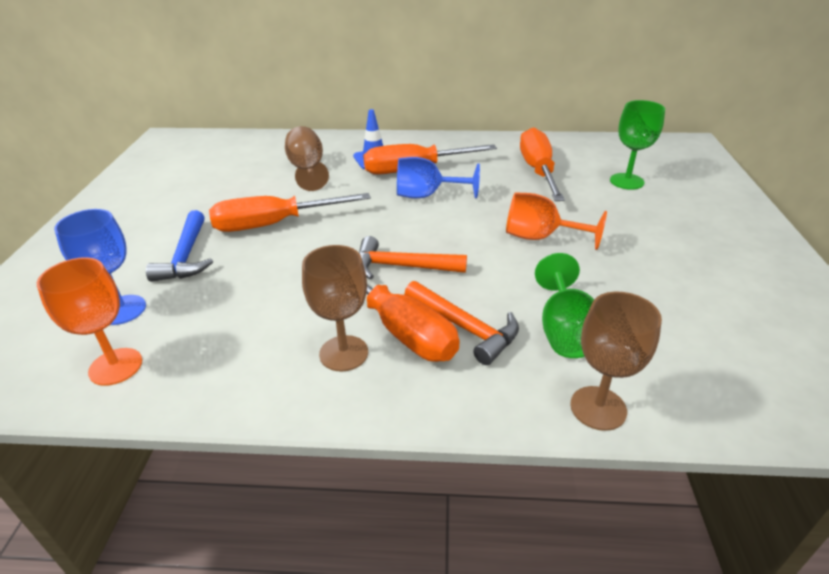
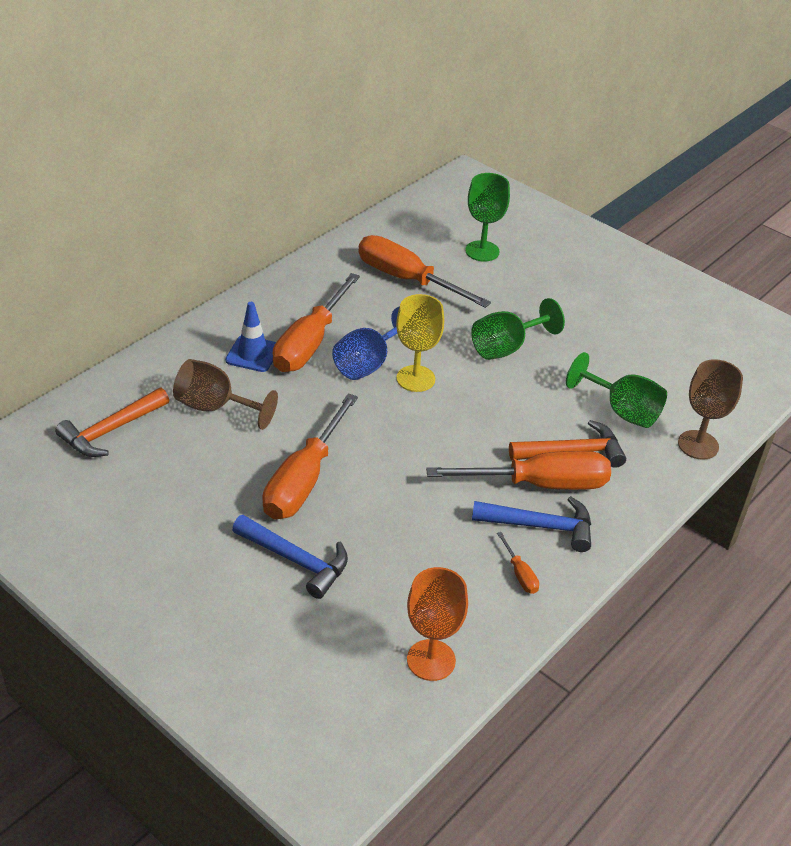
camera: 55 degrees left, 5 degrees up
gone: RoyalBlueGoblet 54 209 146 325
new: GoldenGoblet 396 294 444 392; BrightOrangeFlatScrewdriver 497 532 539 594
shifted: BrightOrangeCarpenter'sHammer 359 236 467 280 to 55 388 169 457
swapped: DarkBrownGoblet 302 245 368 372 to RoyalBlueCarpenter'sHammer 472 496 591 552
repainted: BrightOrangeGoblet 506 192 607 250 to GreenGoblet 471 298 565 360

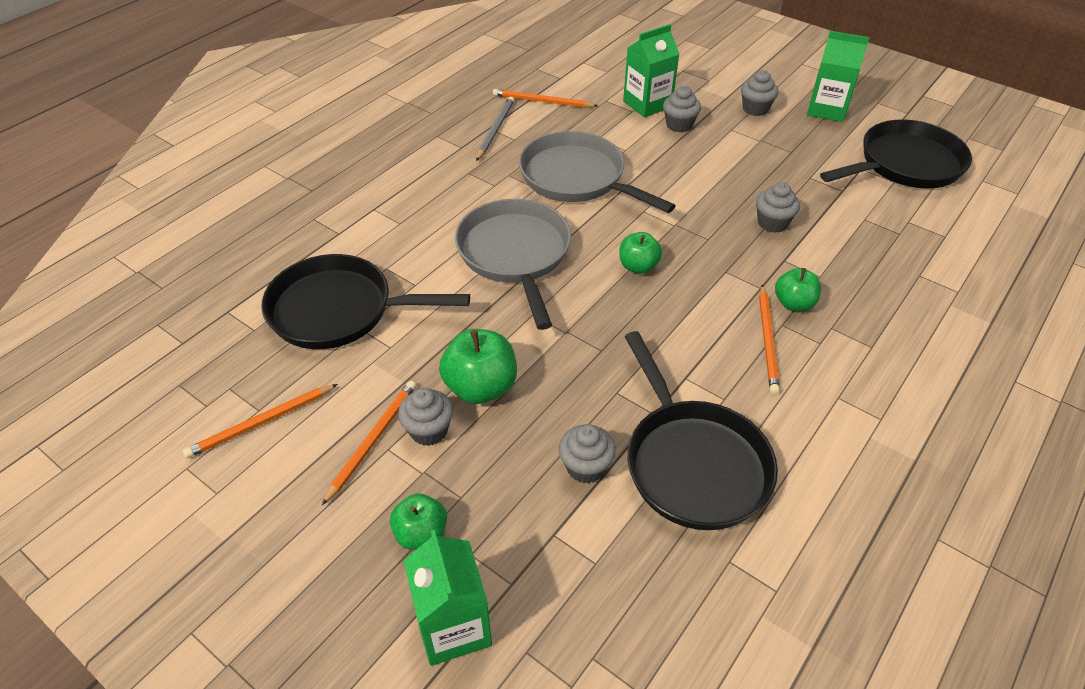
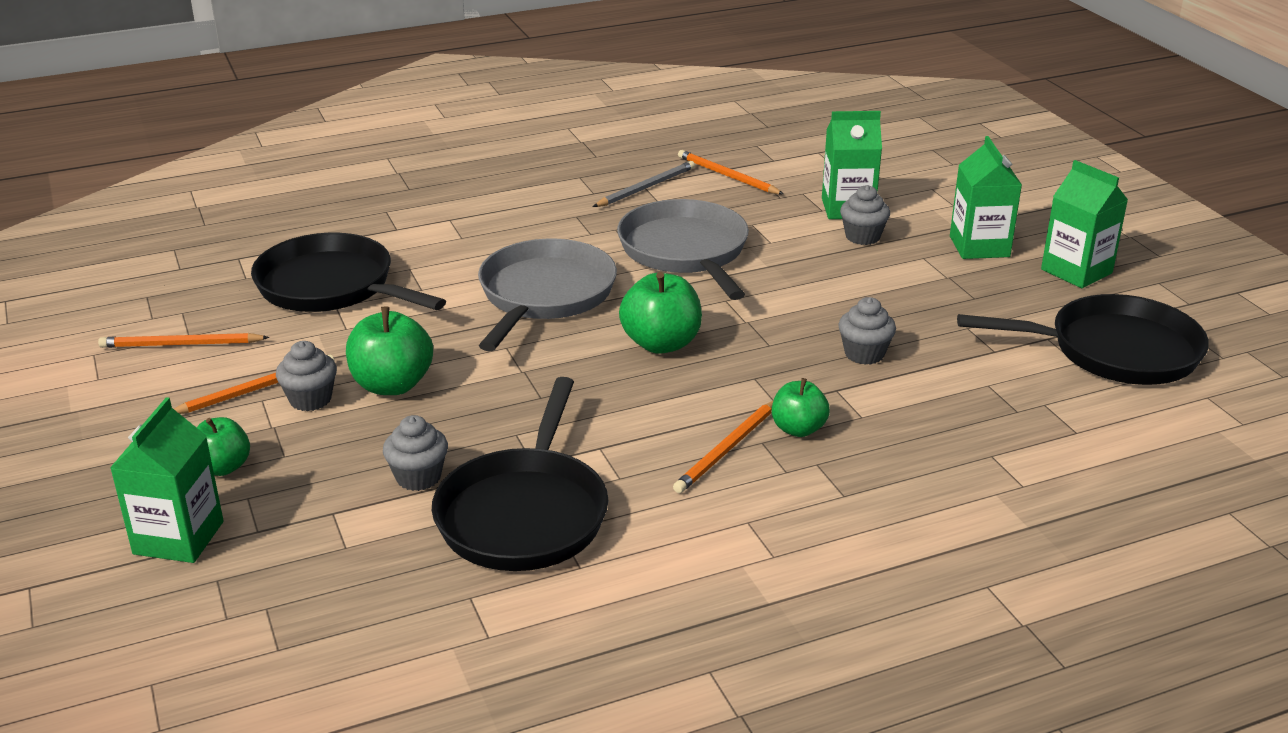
camera: 30 degrees right, 15 degrees down
swapped: AshGreyFairyCake 741 70 778 116 to GreenJuiceCarton 950 136 1022 259
scaled: GreenApple 619 232 662 274 = 619 272 702 354 x1.56

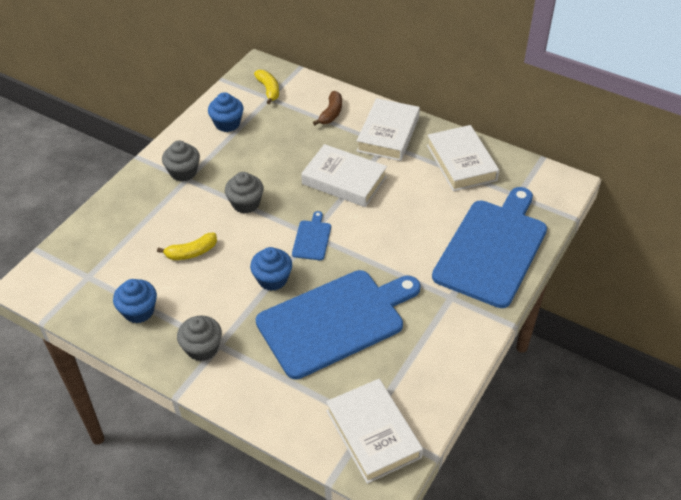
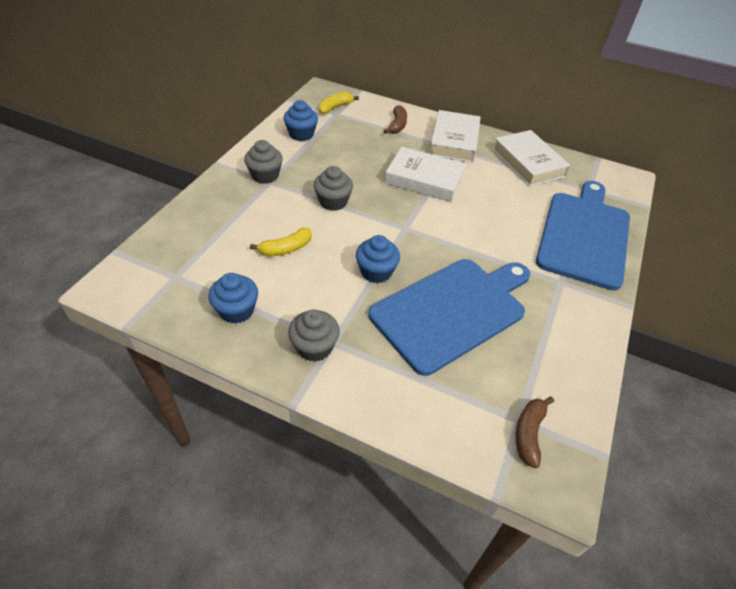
camera: 10 degrees left, 0 degrees up
gone: RoyalBlueChoppingBoard 292 211 331 260
swapped: WhiteHardback 326 379 423 484 to DarkBrownToyBanana 516 397 554 468
rotated: GoldenToyBanana 254 70 279 104 = 319 92 359 114 105 degrees counterclockwise

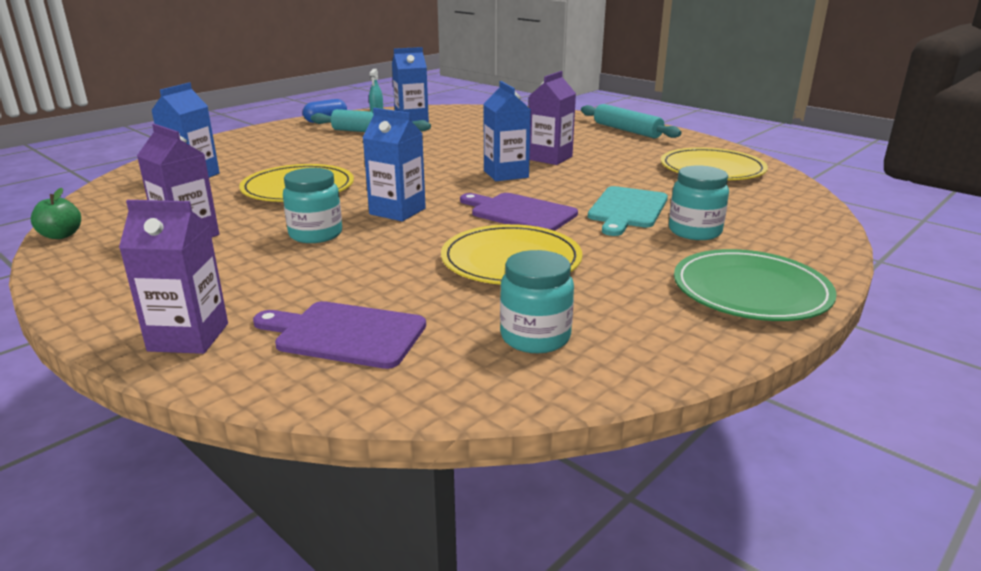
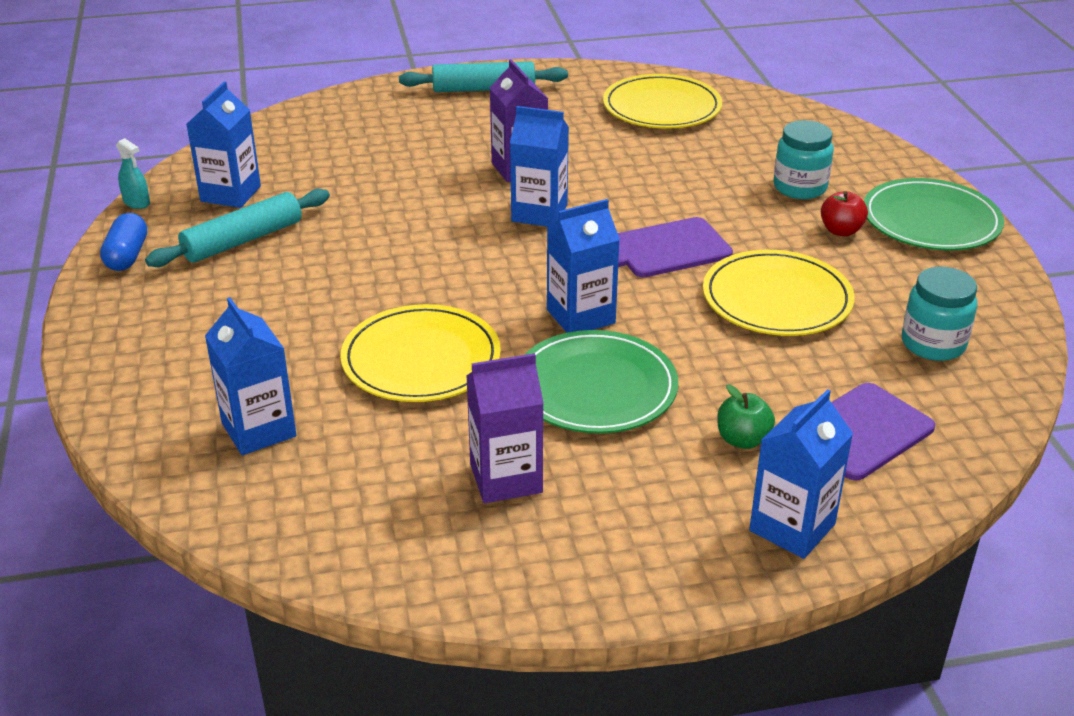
camera: 55 degrees left, 10 degrees up
gone: AquaChoppingBoard 588 186 668 236
new: CrimsonApple 821 191 868 236
shifted: GreenApple 31 188 81 239 to 717 384 775 449
swapped: AquaPreserveJar 283 168 342 243 to GreenPlate 524 330 678 433
repainted: PurpleJuiceCarton 119 200 228 354 to RoyalBlueJuiceCarton 749 389 853 559

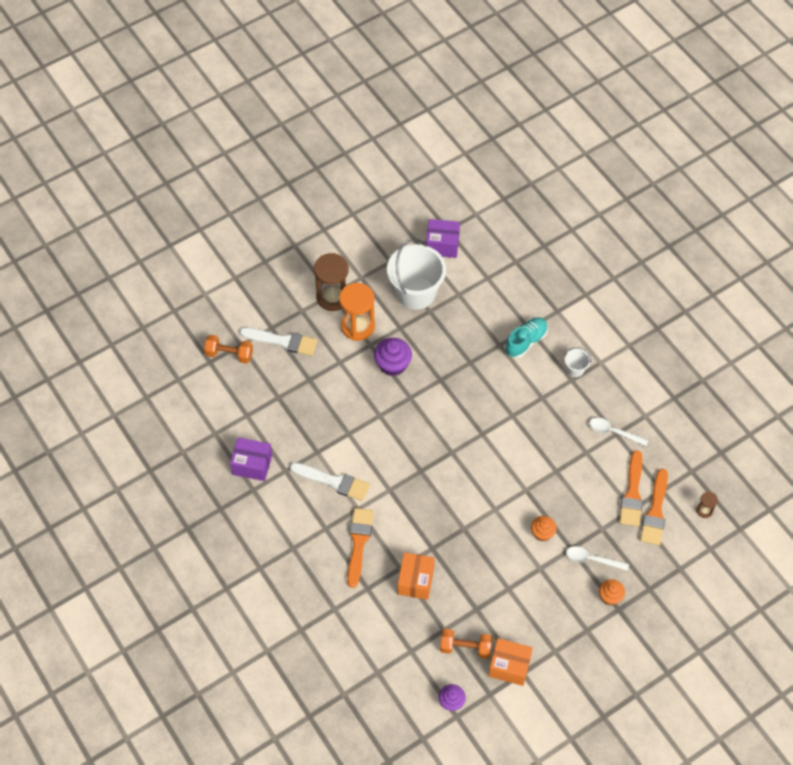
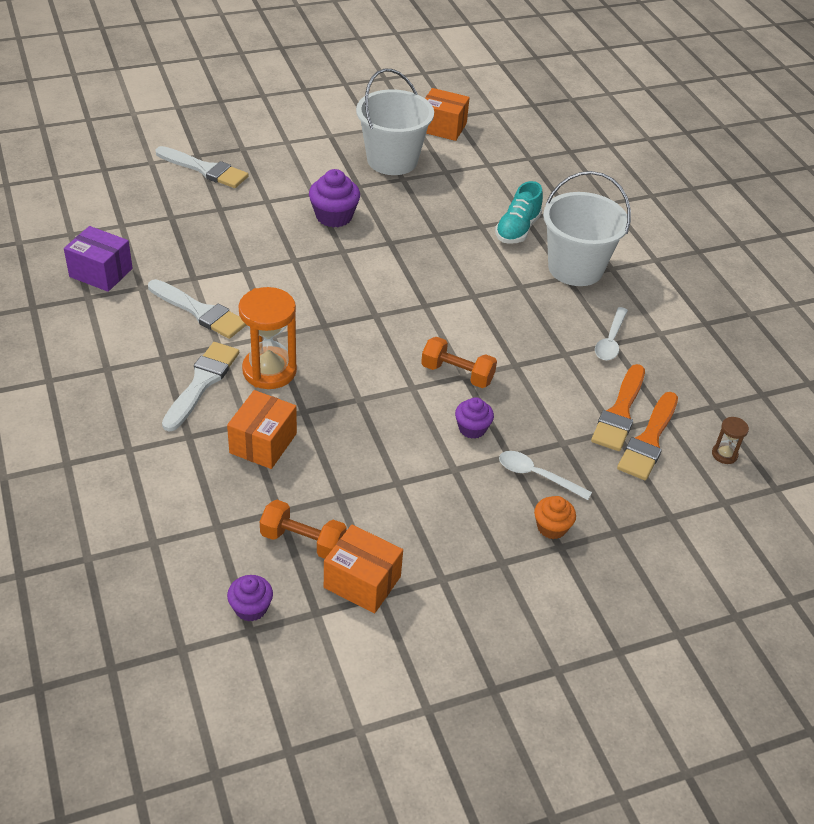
camera: 10 degrees right, 15 degrees down
gone: DarkBrownSandglass 314 253 349 311
shifted: BrightOrangeSandglass 339 283 375 341 to 239 287 297 389; BrightOrangeDumbbell 204 335 253 364 to 421 337 497 388
repainted: BrightOrangeBrush 347 508 374 588 to WhiteBrush 162 342 239 432; PurpleBox 426 219 460 258 to BrightOrangeBox 425 88 470 141; BrightOrangeFairyCake 531 516 557 541 to PurpleFairyCake 455 397 494 439
rotated: AquaLaceUpShoe 505 317 548 358 = 495 181 543 244 150 degrees clockwise; WhiteSpoon 590 418 648 446 = 595 307 628 360 105 degrees counterclockwise
scaled: WhiteBucket 564 347 591 377 = 543 171 631 286 x2.31

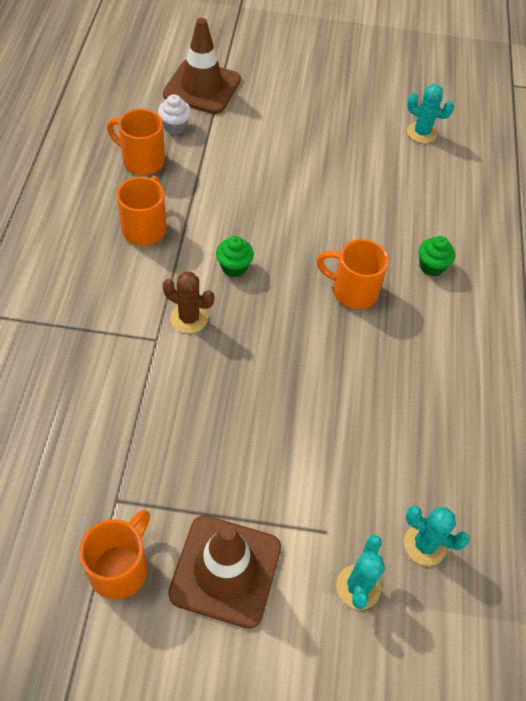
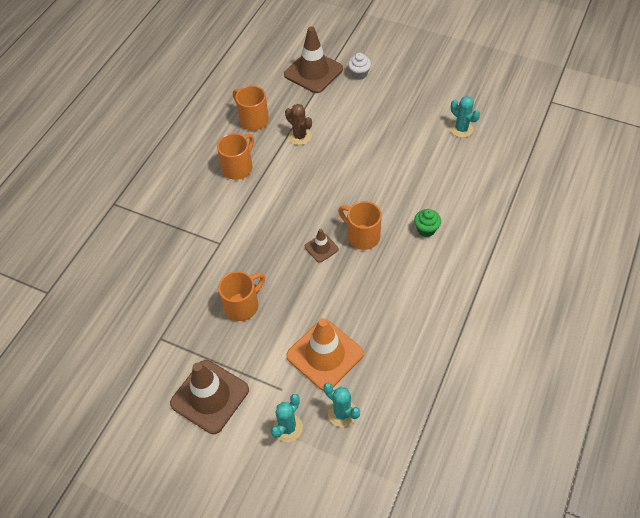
camera: 25 degrees right, 0 degrees up
gone: GreenFairyCake 216 236 254 277
new: BrightOrangeSafetyCone 286 318 364 391; DarkBrownSafetyCone 305 229 339 263
shifted: BrightOrangeCoffeeMug 79 509 150 600 to 218 271 265 321; DarkBrownSaguaroCactus 163 271 214 333 to 285 104 312 145; WhiteFairyCake 158 94 191 135 to 348 53 371 80

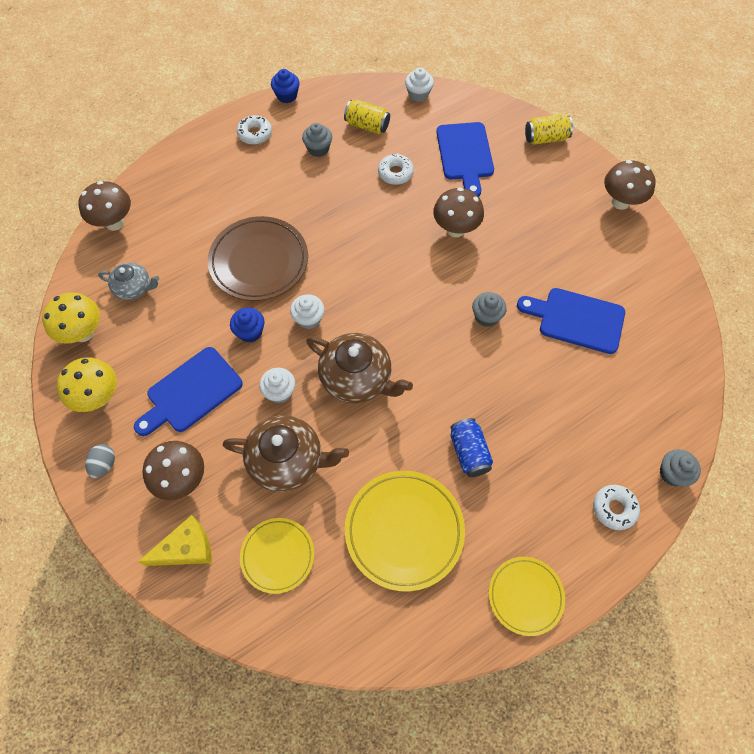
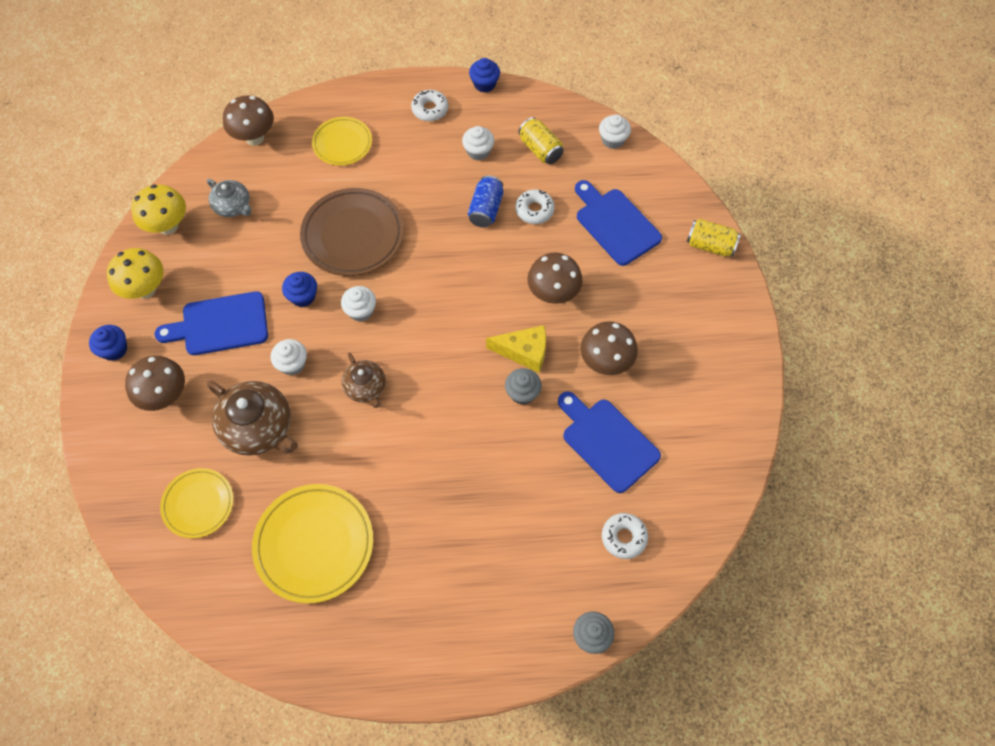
camera: 30 degrees right, 0 degrees up
shifted: GoldenPlate 489 557 565 636 to 312 117 372 165; RoyalBlueCan 450 418 493 477 to 468 175 504 228; GoldenCheeseWedge 138 515 212 566 to 486 325 546 373; DarkBrownMushroom 604 160 656 210 to 581 321 638 375; WhiteDonut 593 485 640 530 to 602 513 648 559
swapped: AshGreyToyEgg 85 444 115 478 to RoyalBlueFairyCake 89 325 127 361
repainted: AshGreyFairyCake 302 123 332 157 to WhiteFairyCake 462 126 494 161
rotated: RoyalBlueChoppingBoard 436 122 494 197 = 575 180 662 266 120 degrees clockwise
scaled: DarkBrownChinaTeapot 306 333 413 403 = 341 353 386 408 x0.59

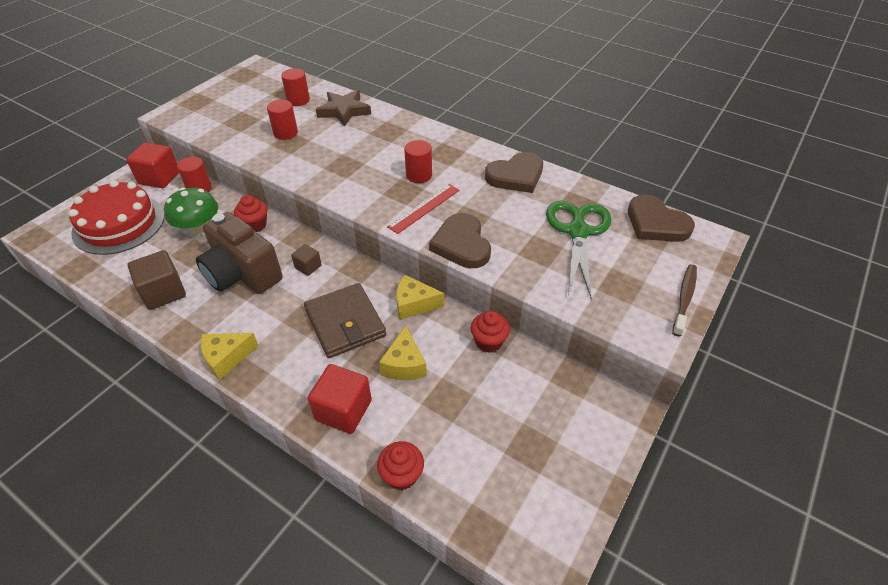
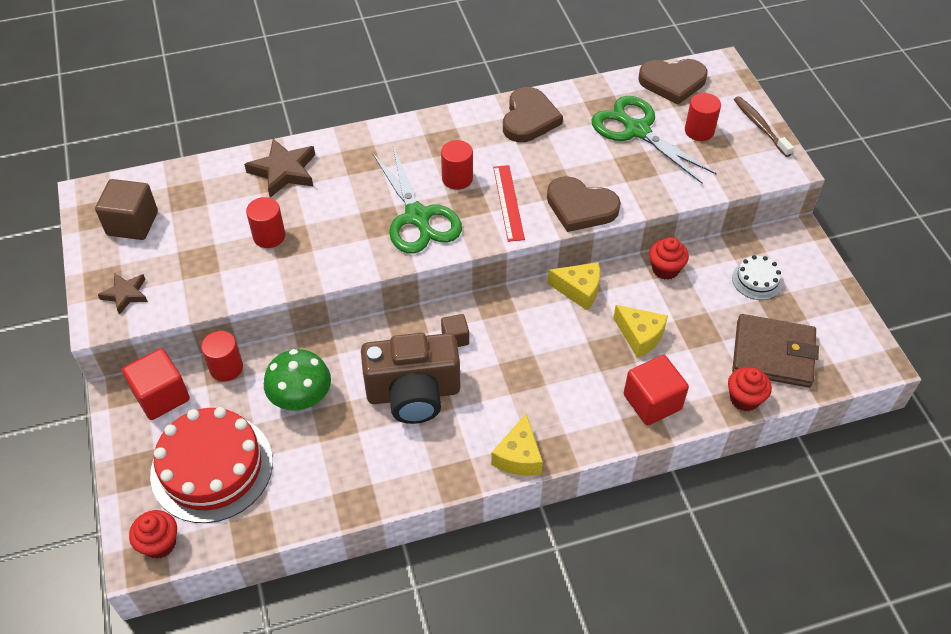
camera: 50 degrees left, 5 degrees up
new: DarkBrownStar 98 273 148 315; GreenShears 372 147 462 253; WhiteGateau 732 255 783 300
shifted: DarkBrownSolidCube 127 250 186 310 to 95 179 158 240; CrimsonFairyCake 234 195 267 232 to 129 510 177 559; CrimsonSolidCylinder 281 68 310 106 to 685 93 721 141; DarkBrownCardWallet 304 283 386 358 to 732 314 819 388
rotated: GoldenCheeseWedge 396 275 444 320 = 548 262 600 310 120 degrees counterclockwise

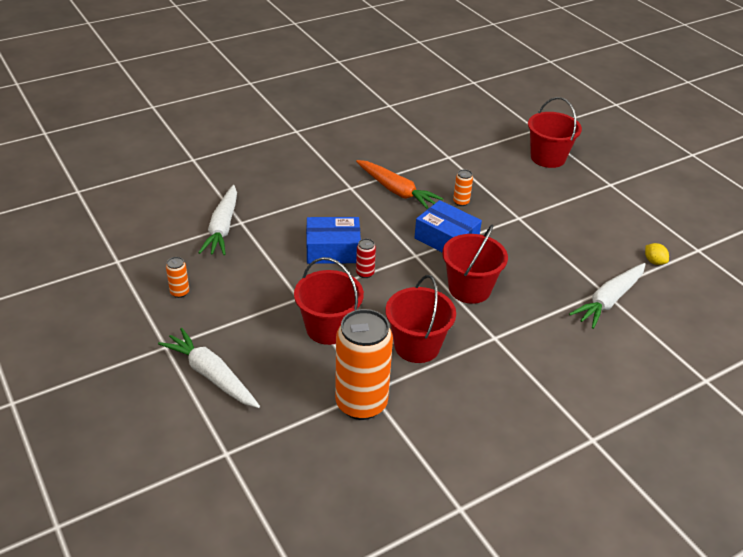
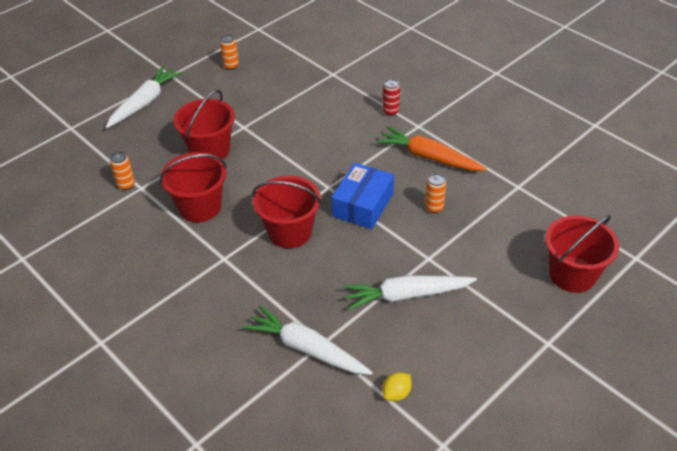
camera: 80 degrees right, 5 degrees up
gone: RoyalBlueBox 306 217 361 264
shifted: WhiteRootVegetable 198 185 237 255 to 343 275 477 310; CrimsonCan 356 238 376 278 to 383 79 400 116
rotated: BrightOrangeRootVegetable 356 160 443 209 = 377 127 487 171 90 degrees clockwise
scaled: BrightOrangeCan 335 309 393 420 = 110 152 135 190 x0.41

